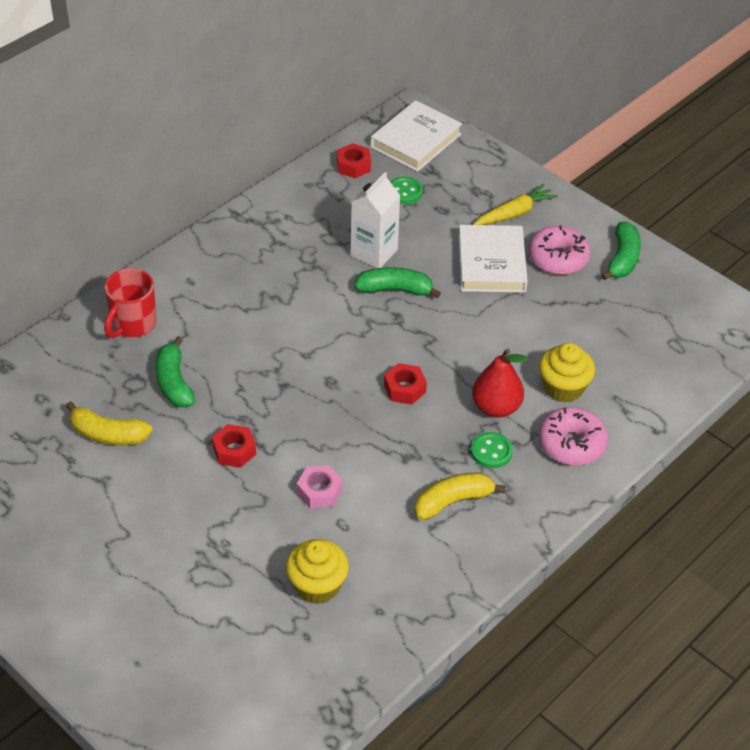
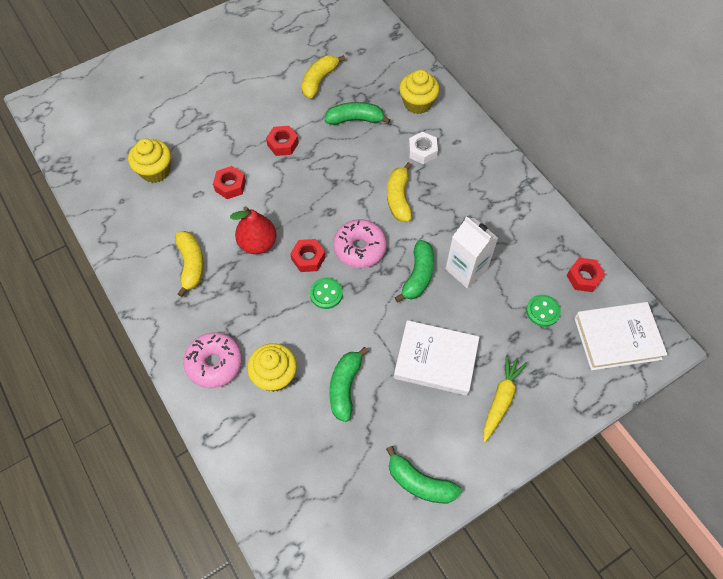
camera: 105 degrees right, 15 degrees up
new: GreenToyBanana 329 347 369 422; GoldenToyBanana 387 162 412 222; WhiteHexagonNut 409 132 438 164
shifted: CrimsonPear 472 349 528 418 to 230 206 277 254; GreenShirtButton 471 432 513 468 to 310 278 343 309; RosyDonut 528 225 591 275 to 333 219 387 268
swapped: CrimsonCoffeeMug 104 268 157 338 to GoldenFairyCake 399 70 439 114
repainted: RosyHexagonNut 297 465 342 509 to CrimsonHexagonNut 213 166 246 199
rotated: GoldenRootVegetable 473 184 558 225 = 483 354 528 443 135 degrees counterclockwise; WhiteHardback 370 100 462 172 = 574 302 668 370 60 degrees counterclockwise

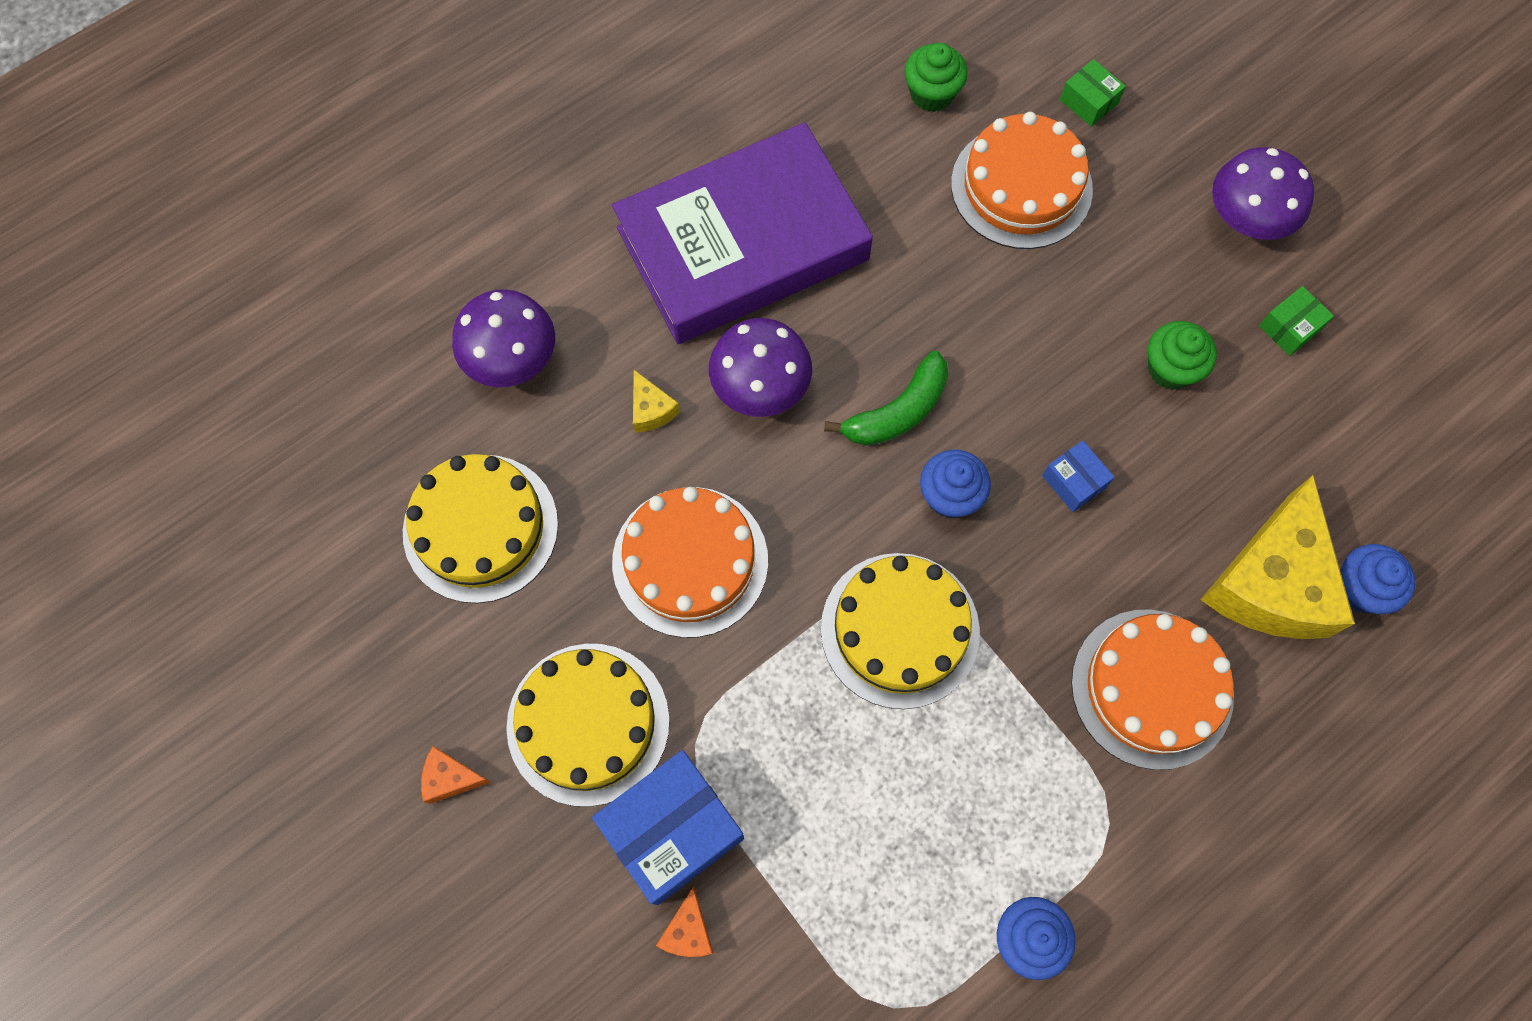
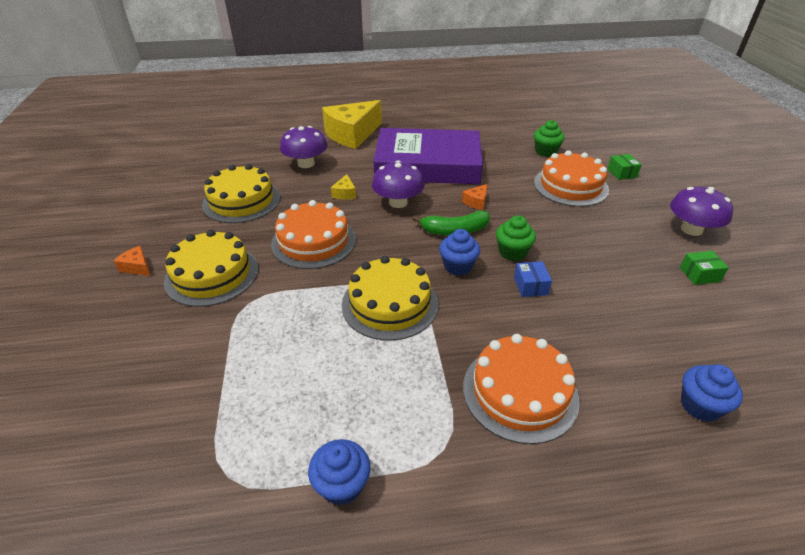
camera: 30 degrees right, 30 degrees down
gone: RoyalBlueBox 592 750 744 905
shifted: GoldenCheeseWedge 1200 475 1355 639 to 322 100 382 149; BrightOrangeCheeseWedge 656 887 713 957 to 462 184 488 210; GreenFairyCake 1148 321 1217 390 to 496 215 536 261

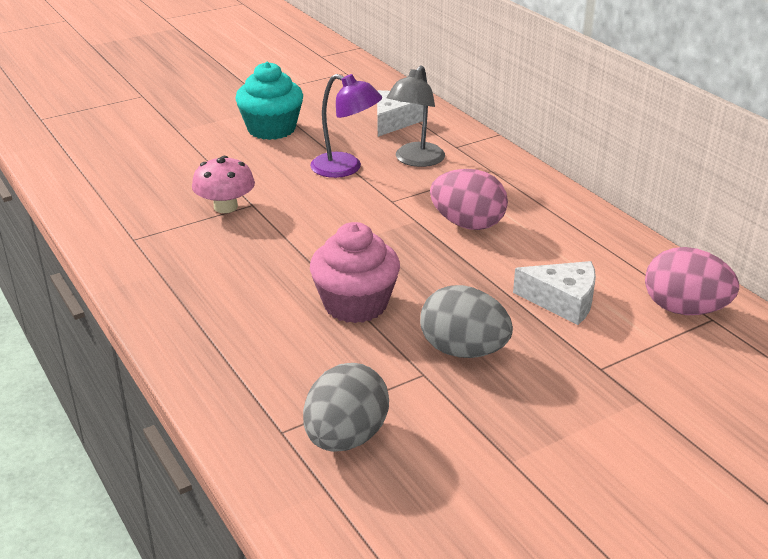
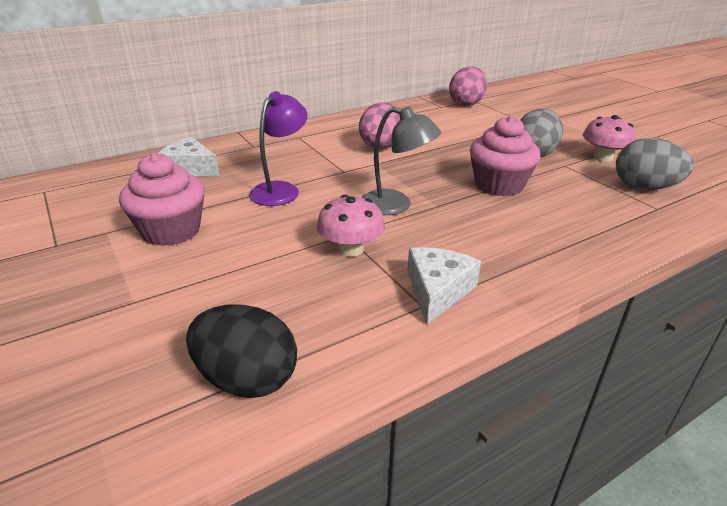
camera: 90 degrees left, 0 degrees up
new: JetBlackToyEgg 186 305 297 398; RosyMushroom 583 115 636 162
shifted: AshGreyReadingLamp 387 65 445 167 to 362 107 441 215; WhiteCheeseWedge 513 261 596 325 to 407 247 481 325
repainted: AquaFairyCake 235 62 303 140 to RosyFairyCake 119 153 205 246

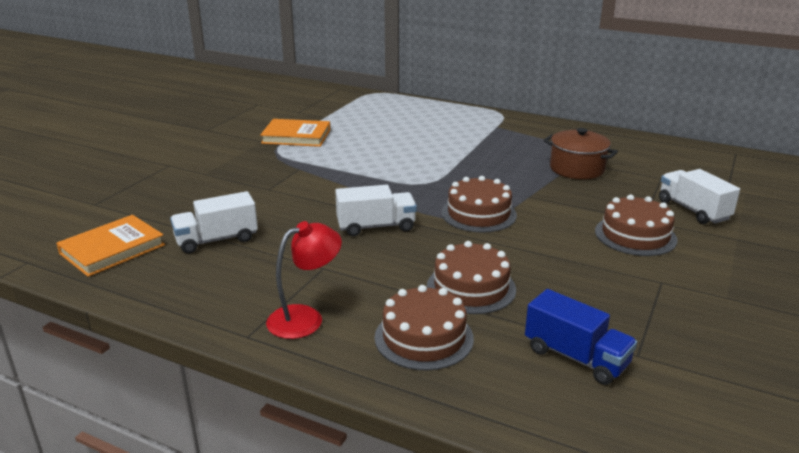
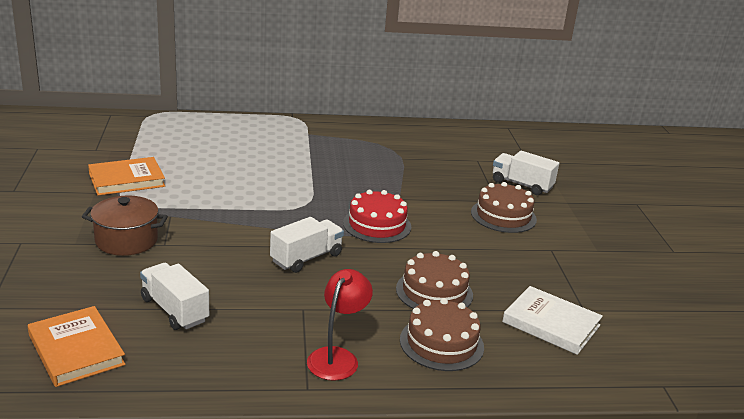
camera: 35 degrees left, 0 degrees up
shifted: DarkBrownPot 544 128 618 179 to 82 196 168 256
swapped: RoyalBlueTruck 525 289 637 385 to WhiteHardback 502 286 603 355
repainted: DarkBrownGateau 441 176 517 233 to CrimsonGateau 343 190 411 243
rotated: BrightOrangeHardback 56 215 165 277 = 28 306 126 387 45 degrees counterclockwise; WhiteTruck 170 191 258 254 = 140 263 209 330 105 degrees clockwise

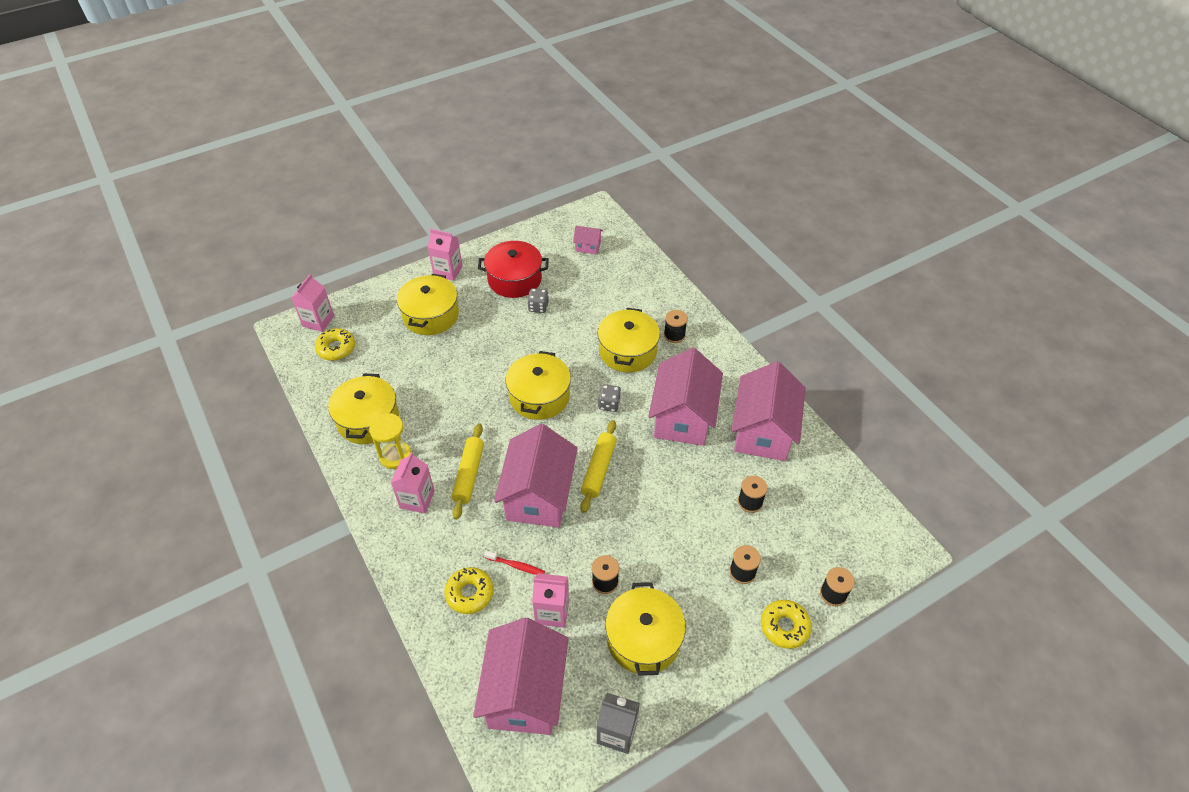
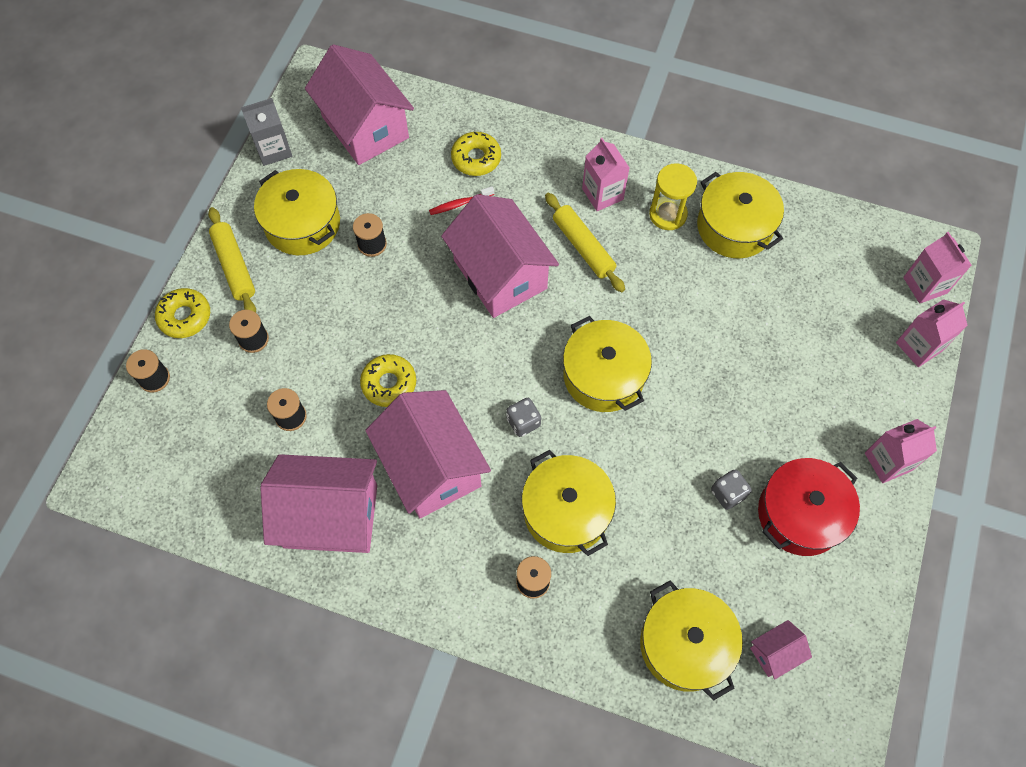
camera: 140 degrees right, 15 degrees up
shifted: GoldenPastryRoller 580 420 616 513 to 208 207 256 312; GoldenDonut 315 328 355 361 to 360 354 416 407; GoldenPot 397 274 459 335 to 640 580 743 700; RosyJuiceCarton 532 573 569 628 to 896 299 968 367
rotated: RosyToyHouse 731 362 806 461 = 260 454 377 553 60 degrees counterclockwise

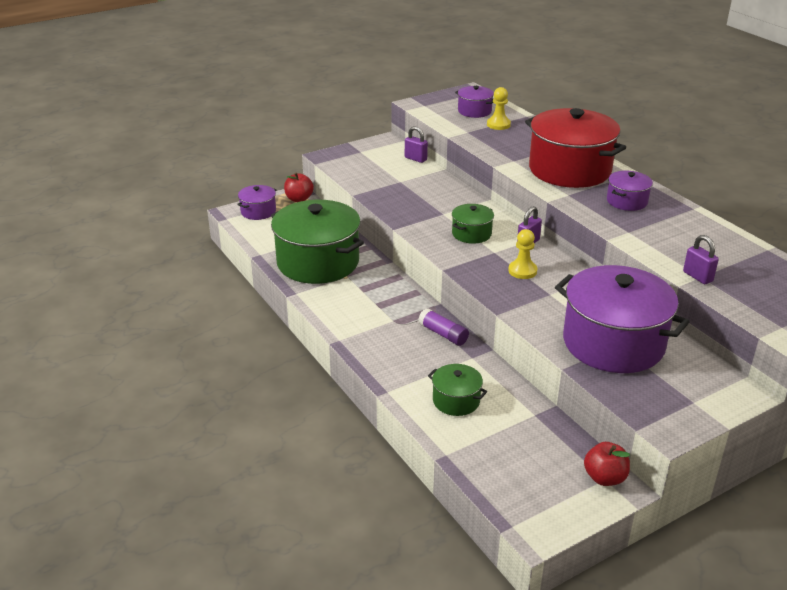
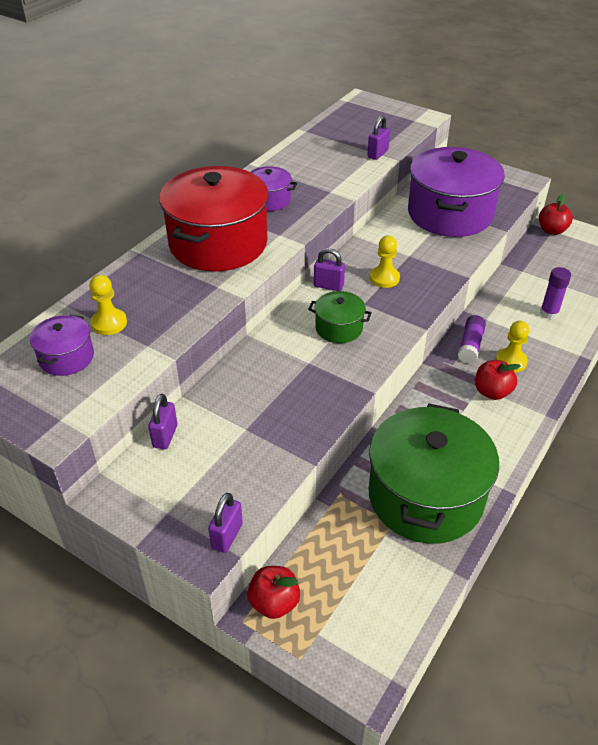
camera: 115 degrees left, 10 degrees up
gone: PurplePot 237 185 276 220
new: PurpleLock 208 493 243 553; CrimsonApple 475 360 521 400; GoldenChessPawn 495 321 529 372
swapped: GreenPot 428 364 487 416 to PurpleGlueStick 540 267 571 319

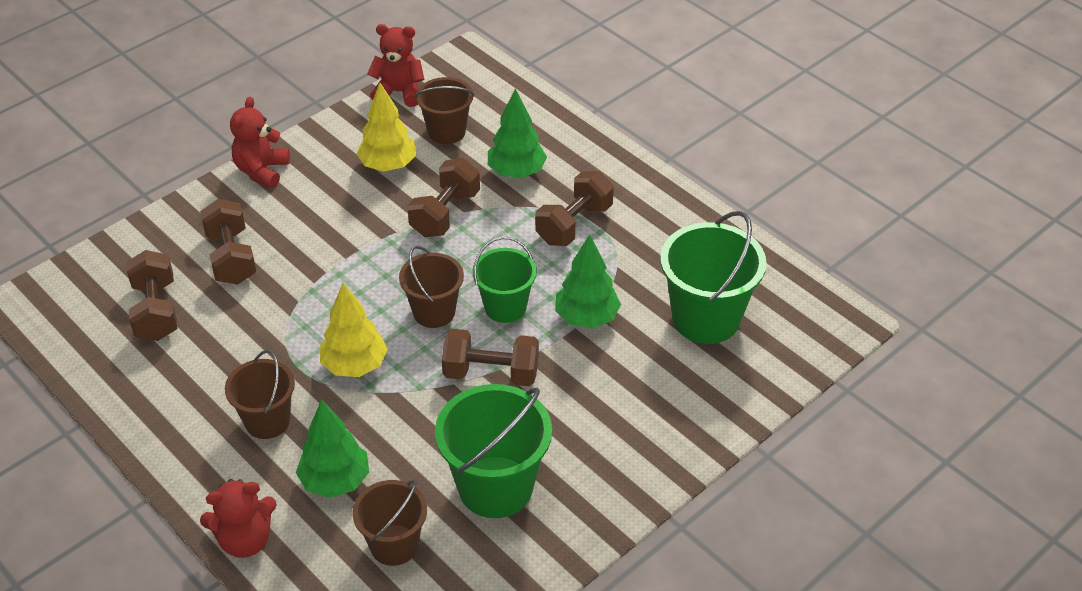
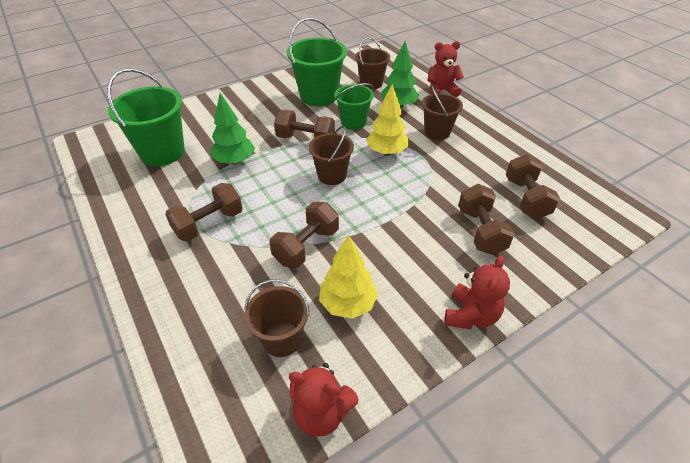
camera: 170 degrees left, 0 degrees up
gone: GreenFirTree 488 88 547 178
shifted: GreenBucket 472 237 537 323 to 334 83 374 130

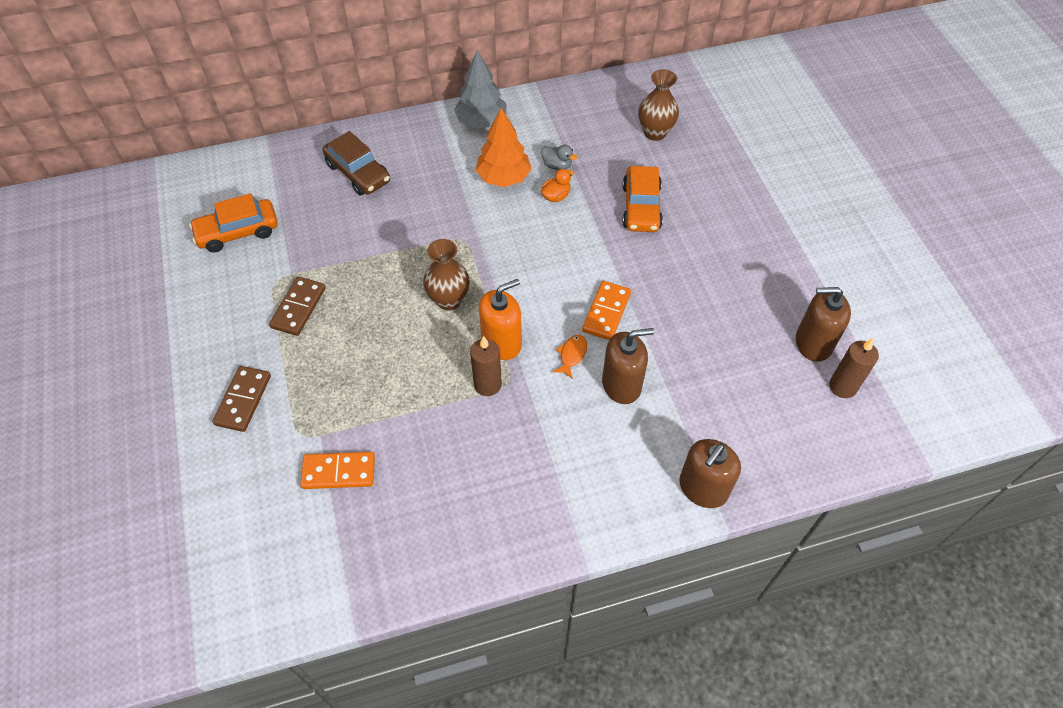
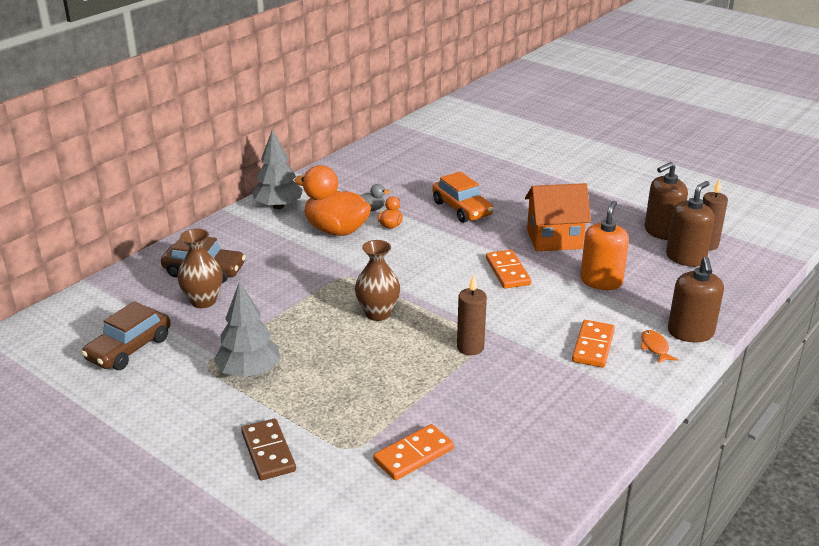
camera: 35 degrees left, 25 degrees down
new: BrightOrangeToyHouse 525 183 591 251; BrightOrangeDomino 572 320 615 368
shifted: DarkBrownFlowerVase 639 69 679 141 to 177 229 223 308; BrightOrangePumpBottle 479 279 522 360 to 580 201 629 290; BrightOrangeToyFish 553 335 587 379 to 641 330 678 363; DarkBrownPumpBottle 602 328 654 404 to 666 181 715 267
swapped: DarkBrownDomino 269 277 326 336 to AshGreyFirTree 214 282 280 378; BrightOrangeFirTree 476 108 532 187 to BrightOrangeToyDuck 294 165 371 236
repainted: BrightOrangeAutomobile 189 193 278 252 to DarkBrownAutomobile 81 301 171 370

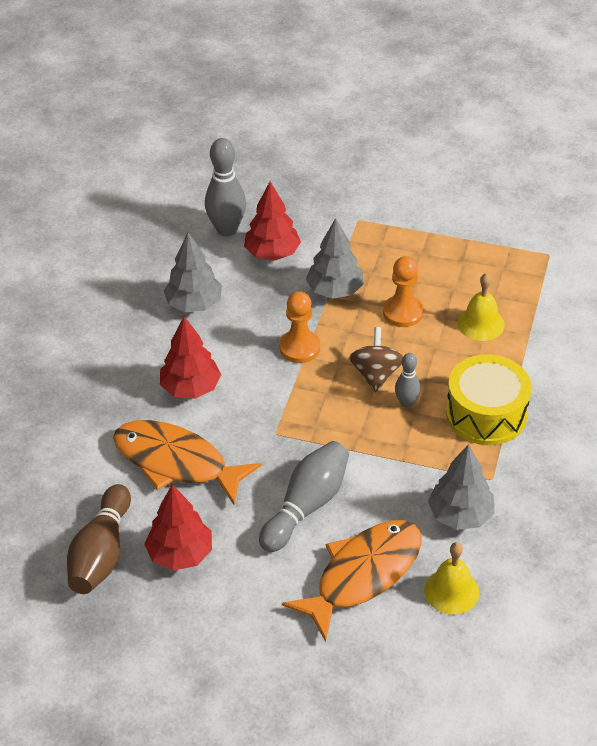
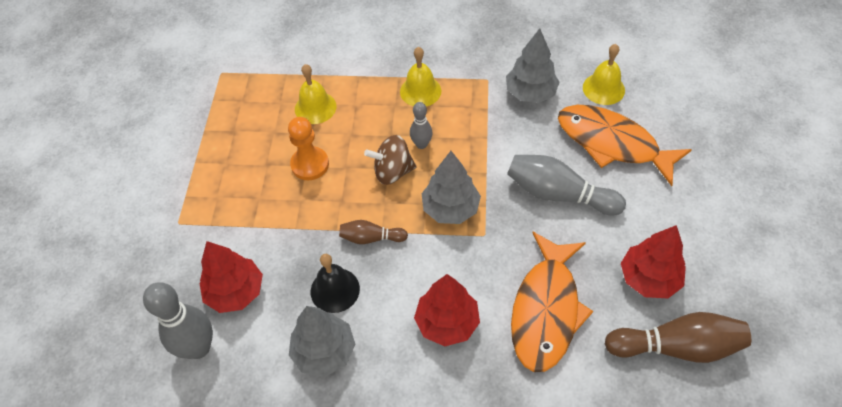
camera: 100 degrees left, 10 degrees up
new: JetBlackHandBell 311 254 360 313
shifted: AshGreyFirTree 306 218 364 299 to 421 151 481 224
swapped: BrightOrangeChessPawn 279 291 320 363 to DarkBrownTenpin 339 220 408 244; GoldenDrum 446 354 531 445 to GoldenHandBell 400 47 441 106

